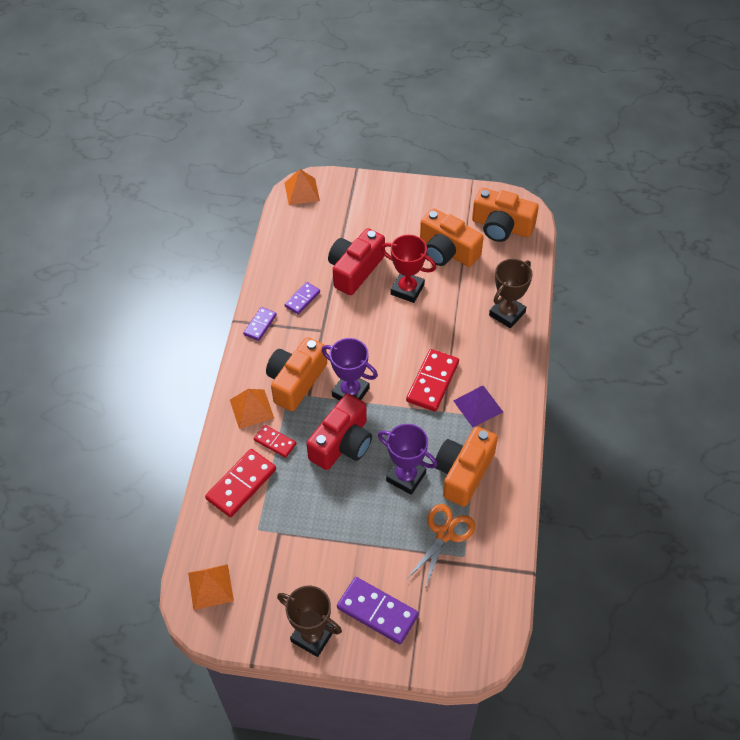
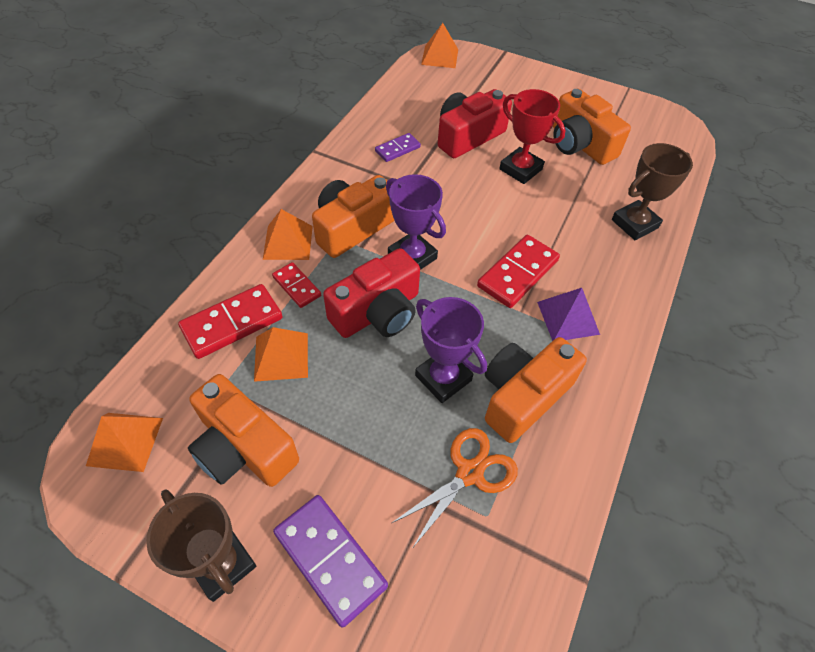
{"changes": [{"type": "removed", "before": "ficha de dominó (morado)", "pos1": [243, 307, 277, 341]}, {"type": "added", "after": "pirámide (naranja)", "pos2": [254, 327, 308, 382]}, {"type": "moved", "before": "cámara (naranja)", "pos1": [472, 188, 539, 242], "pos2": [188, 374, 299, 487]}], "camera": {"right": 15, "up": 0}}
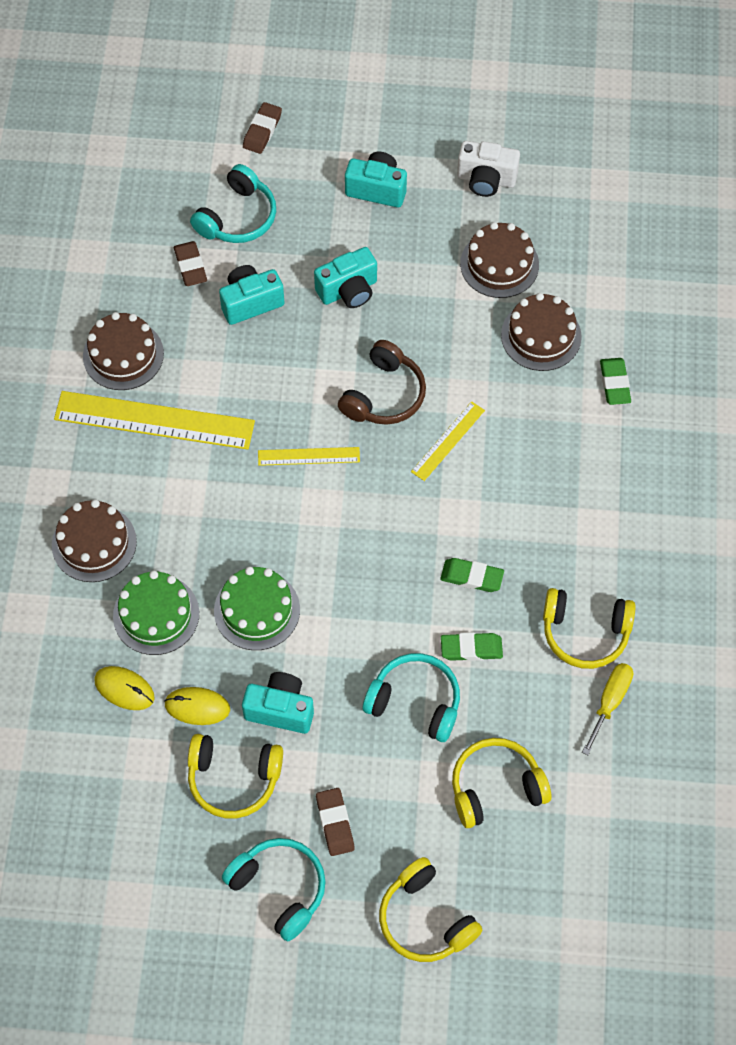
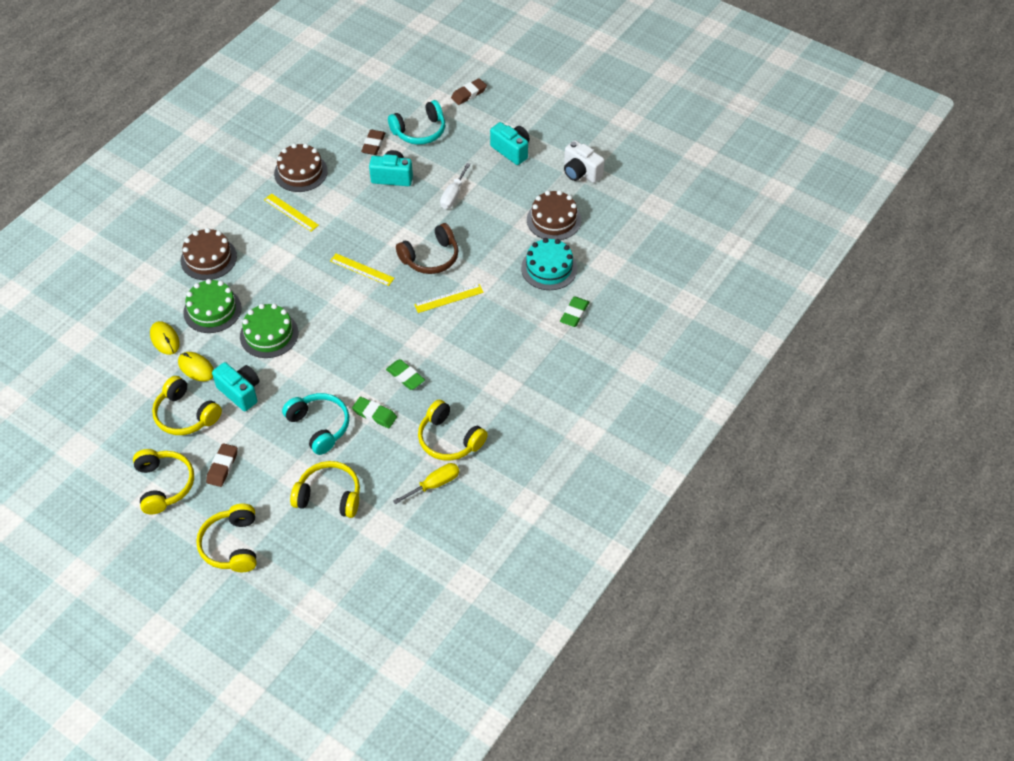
{"changes": [{"type": "replaced", "before": "cámara (turquesa)", "after": "destornillador (blanco)", "pos1": [314, 247, 377, 308], "pos2": [440, 163, 471, 209]}, {"type": "recoloured", "before": "auriculares (turquesa)", "after": "auriculares (amarillo)", "pos1": [222, 838, 326, 941], "pos2": [133, 449, 194, 514]}, {"type": "recoloured", "before": "tarta (marrón)", "after": "tarta (turquesa)", "pos1": [501, 293, 582, 371], "pos2": [521, 238, 577, 290]}, {"type": "resized", "before": "regla (amarillo)", "pos1": [54, 391, 255, 450], "pos2": [264, 194, 319, 232], "scale": 0.51}], "camera": {"right": 30, "up": -10}}
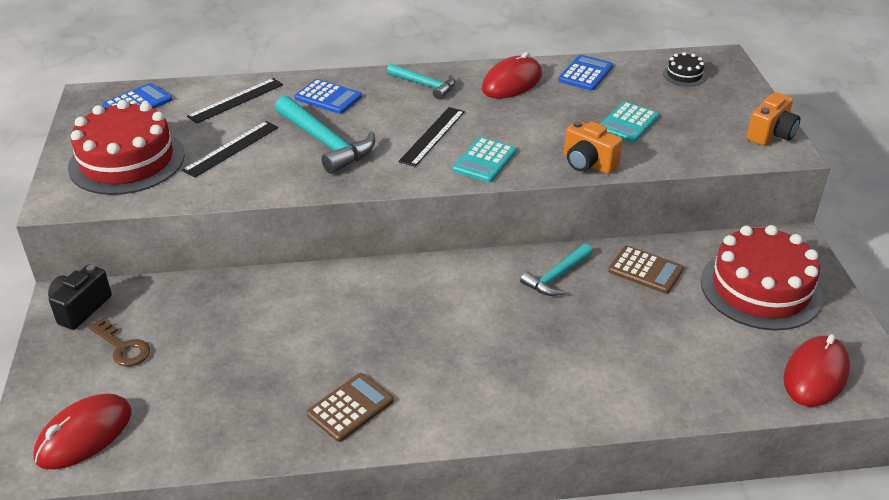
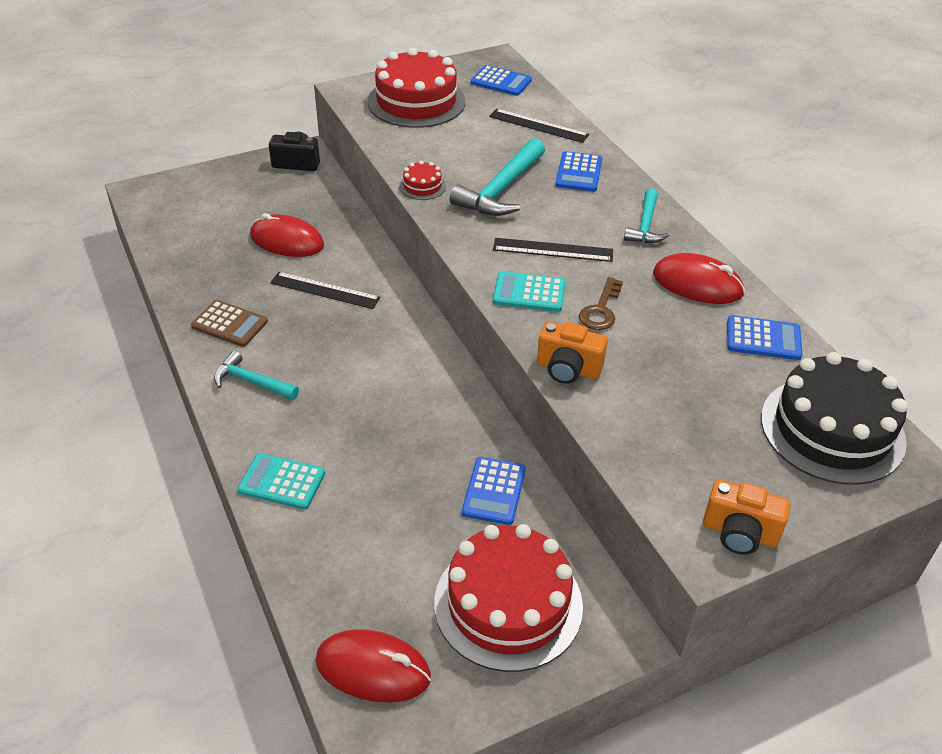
{"changes": [{"type": "added", "after": "tarta (rojo)", "pos2": [399, 161, 446, 200]}, {"type": "moved", "before": "ratón (rojo)", "pos1": [33, 393, 131, 469], "pos2": [250, 213, 324, 257]}, {"type": "moved", "before": "llave (marrón)", "pos1": [88, 318, 150, 367], "pos2": [579, 277, 623, 330]}, {"type": "moved", "before": "regla (negro)", "pos1": [182, 121, 279, 178], "pos2": [270, 272, 380, 309]}, {"type": "moved", "before": "martillo (turquesa)", "pos1": [520, 244, 592, 296], "pos2": [214, 351, 299, 400]}, {"type": "moved", "before": "calculadora (turquesa)", "pos1": [600, 102, 659, 143], "pos2": [237, 453, 325, 510]}, {"type": "recoloured", "before": "calculadora (marrón)", "after": "calculadora (azul)", "pos1": [608, 246, 684, 294], "pos2": [462, 457, 526, 525]}, {"type": "turned", "before": "cámara (naranja)", "pos1": [564, 121, 623, 174], "pos2": [537, 322, 608, 384], "turn": -90}, {"type": "resized", "before": "tarta (negro)", "pos1": [663, 52, 706, 86], "pos2": [761, 352, 908, 485], "scale": 2.34}], "camera": {"right": 70, "up": 5}}
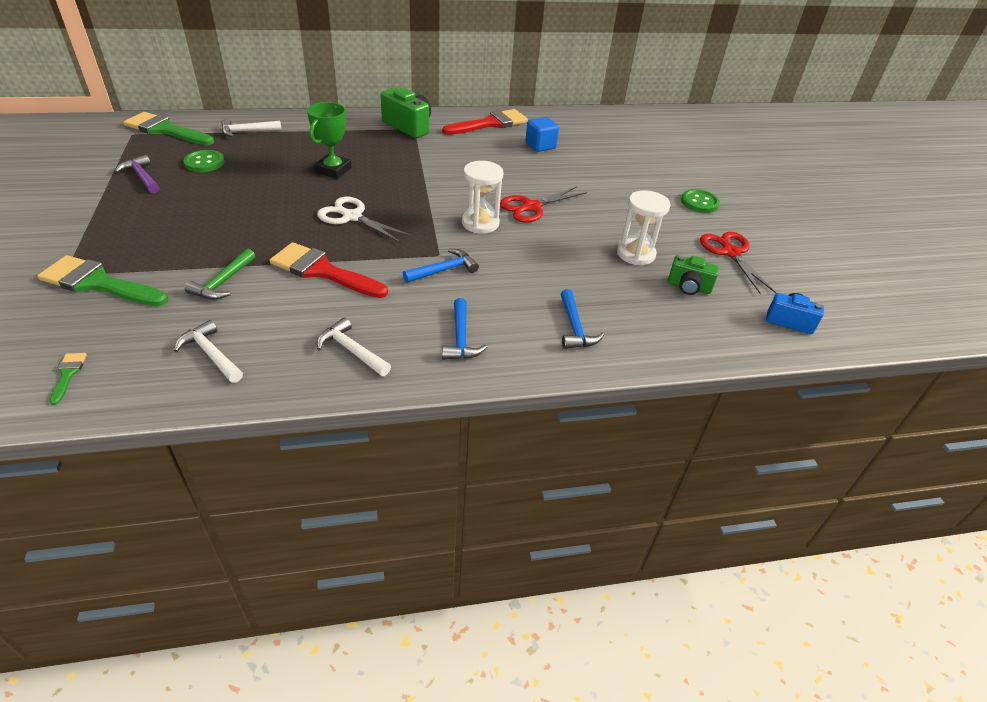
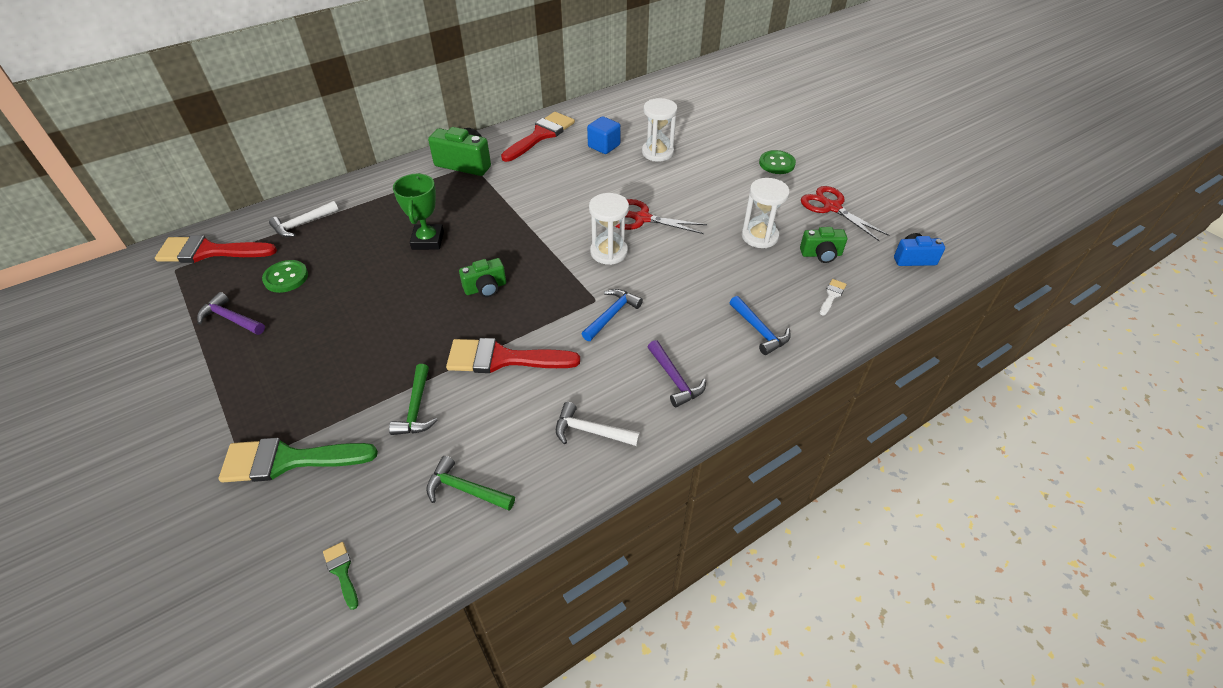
{"changes": [{"type": "added", "after": "reloj de arena (blanco)", "pos2": [642, 98, 678, 162]}, {"type": "added", "after": "pincel (blanco)", "pos2": [820, 279, 847, 315]}, {"type": "replaced", "before": "tijeras (blanco)", "after": "cámara (verde)", "pos1": [317, 197, 412, 242], "pos2": [459, 258, 506, 297]}, {"type": "recoloured", "before": "pincel (verde)", "after": "pincel (rojo)", "pos1": [123, 112, 214, 145], "pos2": [155, 235, 277, 263]}, {"type": "recoloured", "before": "martillo (blanco)", "after": "martillo (verde)", "pos1": [174, 320, 243, 383], "pos2": [426, 456, 515, 511]}, {"type": "recoloured", "before": "martillo (azul)", "after": "martillo (morado)", "pos1": [442, 298, 487, 360], "pos2": [648, 340, 706, 408]}, {"type": "turned", "before": "tijeras (rojo)", "pos1": [500, 186, 587, 223], "pos2": [615, 199, 707, 234], "turn": 75}], "camera": {"right": -20, "up": 5}}
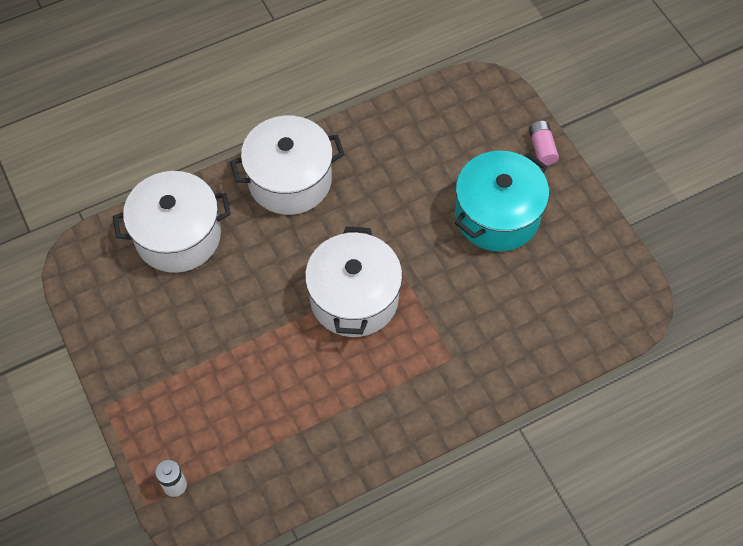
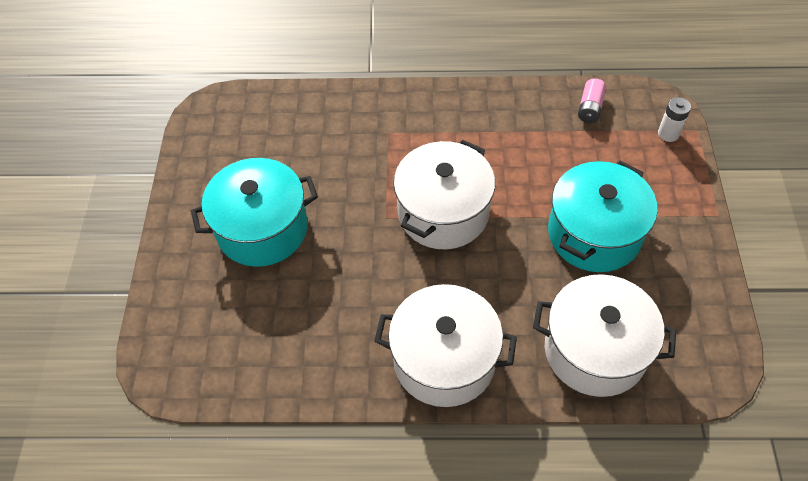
{"changes": [{"type": "added", "after": "olla (turquesa)", "pos2": [548, 161, 657, 272]}, {"type": "moved", "before": "pila (rosa)", "pos1": [529, 121, 559, 166], "pos2": [578, 78, 606, 123]}], "camera": {"right": -150, "up": -5}}
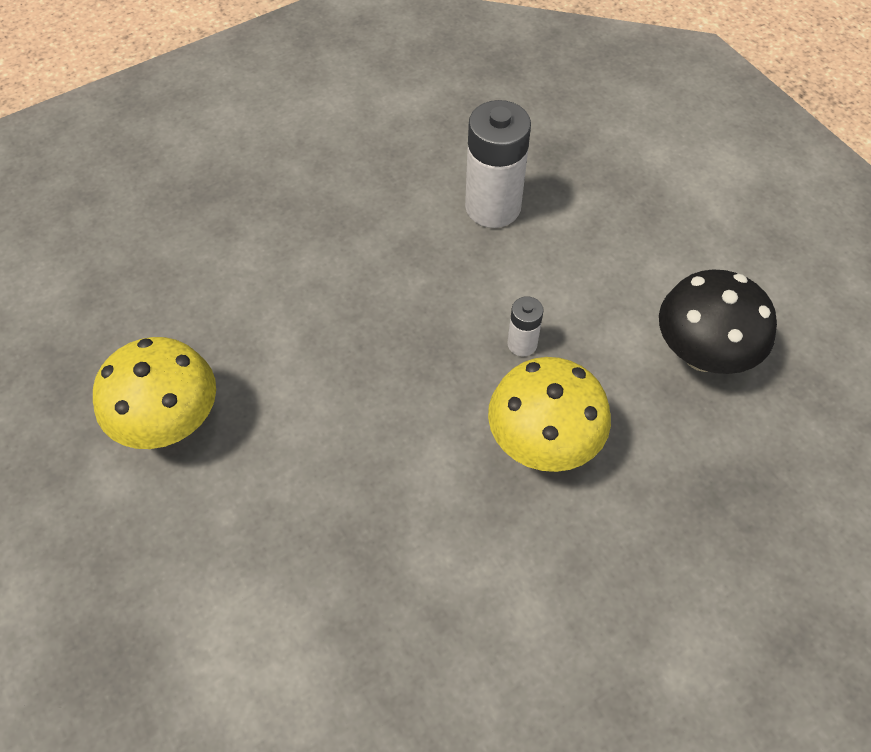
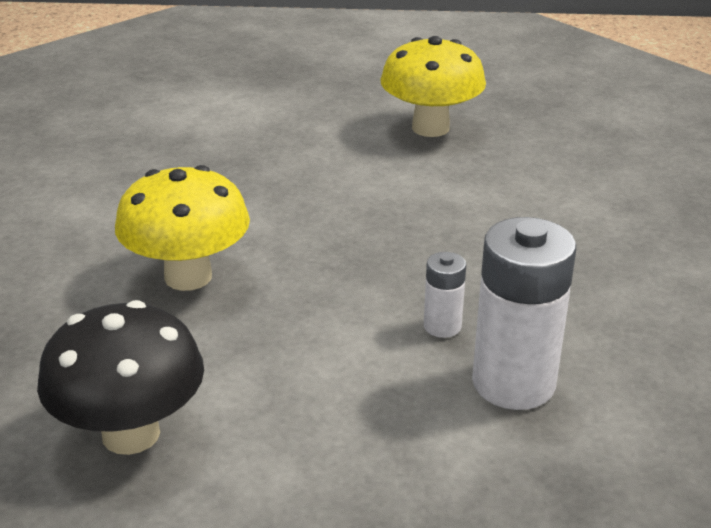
{"changes": [{"type": "moved", "before": "pila (blanco)", "pos1": [507, 296, 544, 356], "pos2": [424, 252, 466, 338]}], "camera": {"right": 125, "up": -25}}
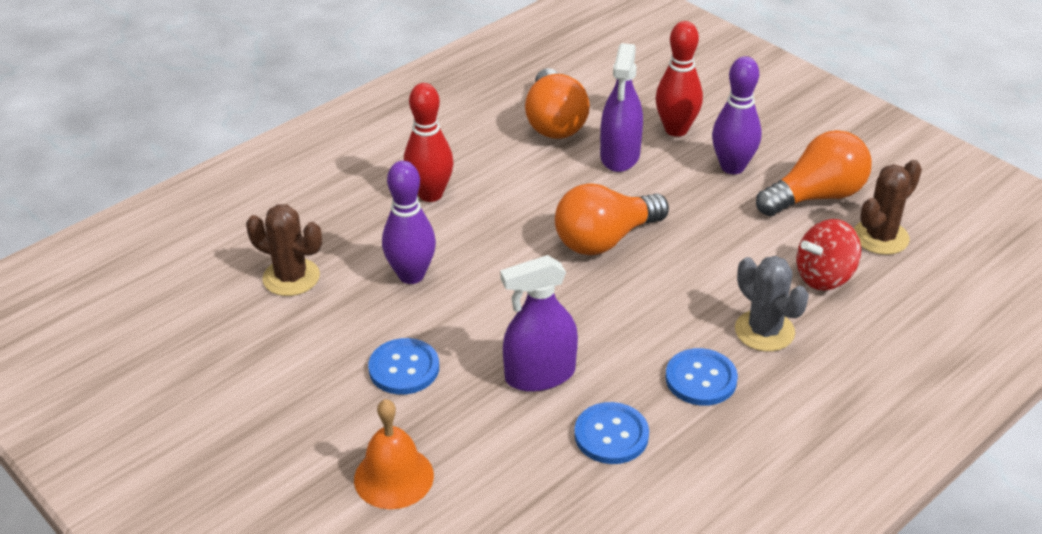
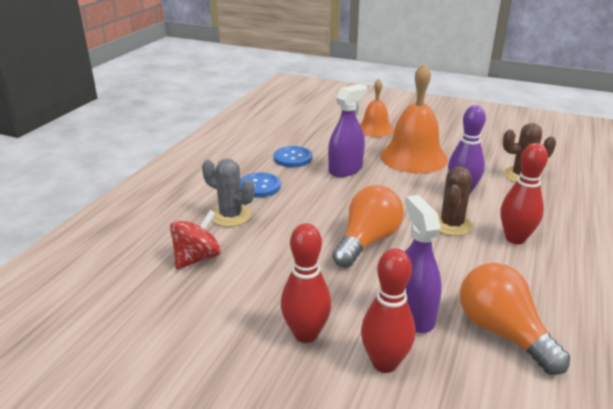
{"changes": [{"type": "removed", "before": "bombilla (naranja)", "pos1": [756, 130, 872, 216]}, {"type": "moved", "before": "cactus (marrón)", "pos1": [854, 160, 922, 255], "pos2": [438, 166, 473, 236]}, {"type": "replaced", "before": "botón (azul)", "after": "campana (naranja)", "pos1": [368, 338, 439, 395], "pos2": [380, 63, 448, 174]}, {"type": "recoloured", "before": "bolo (morado)", "after": "bolo (rojo)", "pos1": [712, 56, 762, 174], "pos2": [281, 223, 331, 343]}], "camera": {"right": 155, "up": -10}}
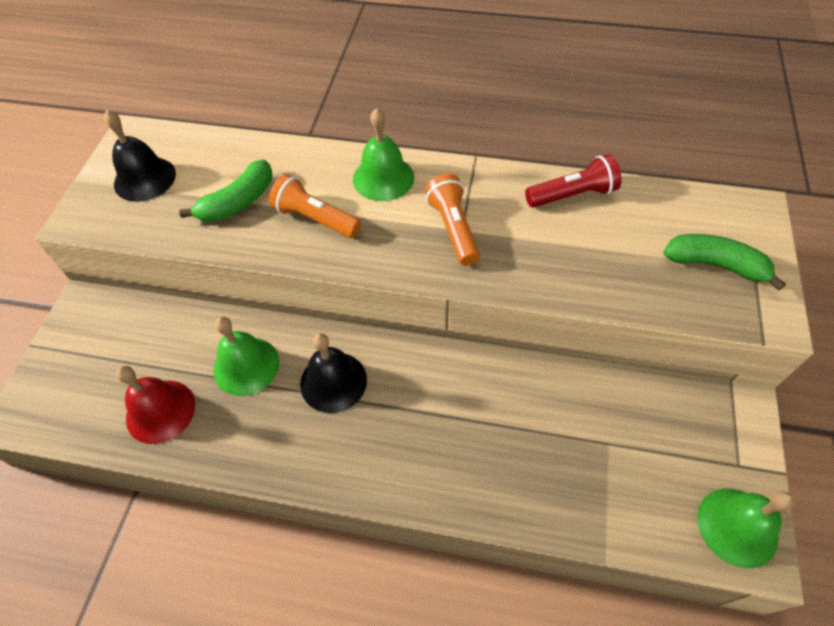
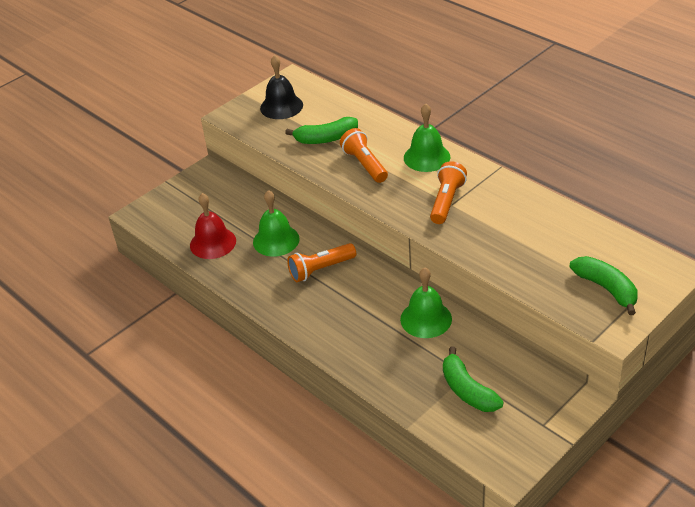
{"changes": [{"type": "removed", "before": "lámpara de mano (rojo)", "pos1": [525, 154, 621, 208]}, {"type": "added", "after": "plátano (verde)", "pos2": [443, 347, 504, 412]}, {"type": "moved", "before": "campana (verde)", "pos1": [698, 488, 795, 568], "pos2": [400, 267, 452, 338]}, {"type": "replaced", "before": "campana (negro)", "after": "lámpara de mano (naranja)", "pos1": [300, 333, 367, 413], "pos2": [287, 243, 356, 282]}], "camera": {"right": 35, "up": -15}}
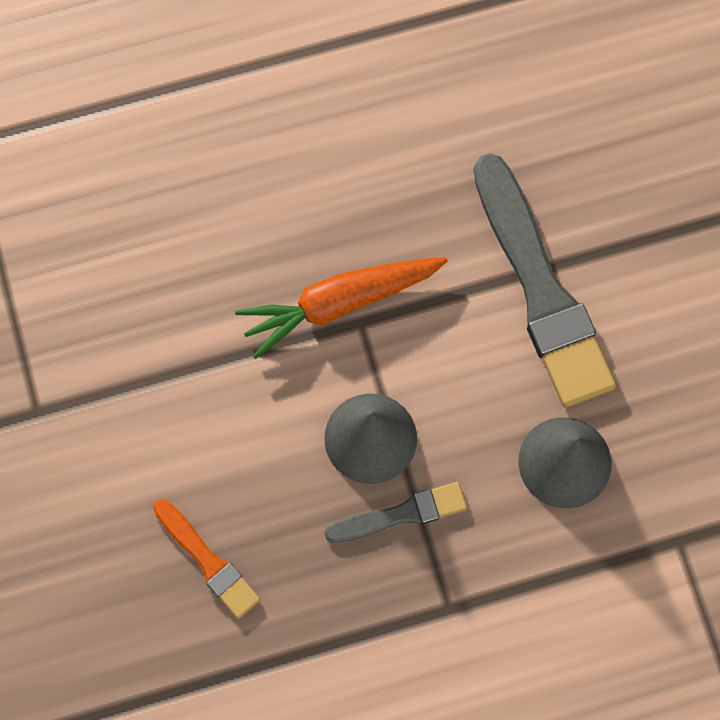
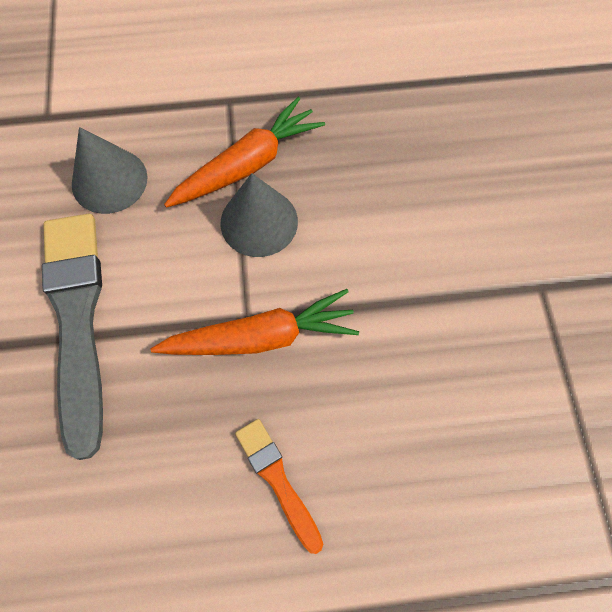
{"changes": [{"type": "moved", "before": "pincel (naranja)", "pos1": [153, 499, 260, 619], "pos2": [235, 419, 323, 554]}, {"type": "replaced", "before": "pincel (gris)", "after": "zanahoria (naranja)", "pos1": [325, 482, 467, 543], "pos2": [164, 97, 325, 208]}], "camera": {"right": -170, "up": -5}}
